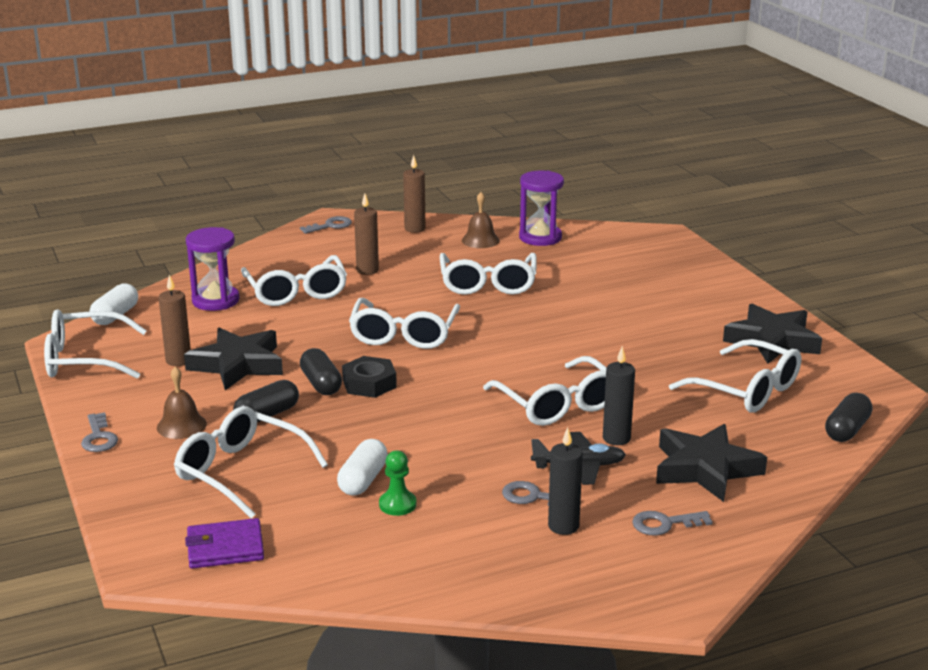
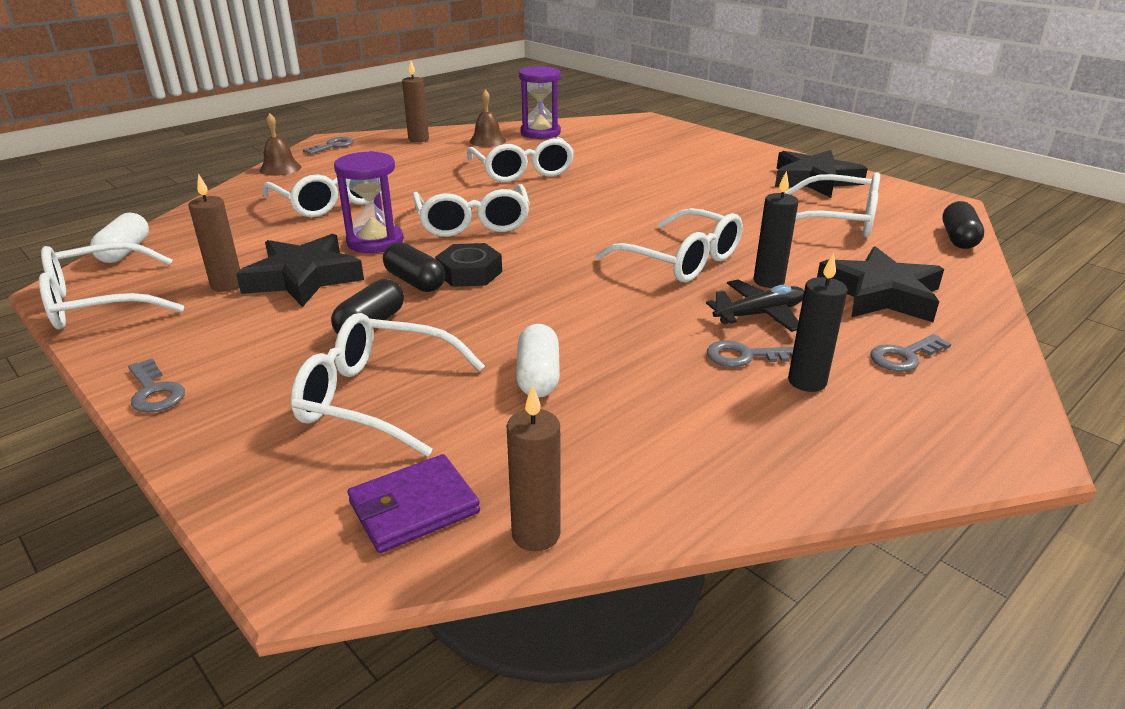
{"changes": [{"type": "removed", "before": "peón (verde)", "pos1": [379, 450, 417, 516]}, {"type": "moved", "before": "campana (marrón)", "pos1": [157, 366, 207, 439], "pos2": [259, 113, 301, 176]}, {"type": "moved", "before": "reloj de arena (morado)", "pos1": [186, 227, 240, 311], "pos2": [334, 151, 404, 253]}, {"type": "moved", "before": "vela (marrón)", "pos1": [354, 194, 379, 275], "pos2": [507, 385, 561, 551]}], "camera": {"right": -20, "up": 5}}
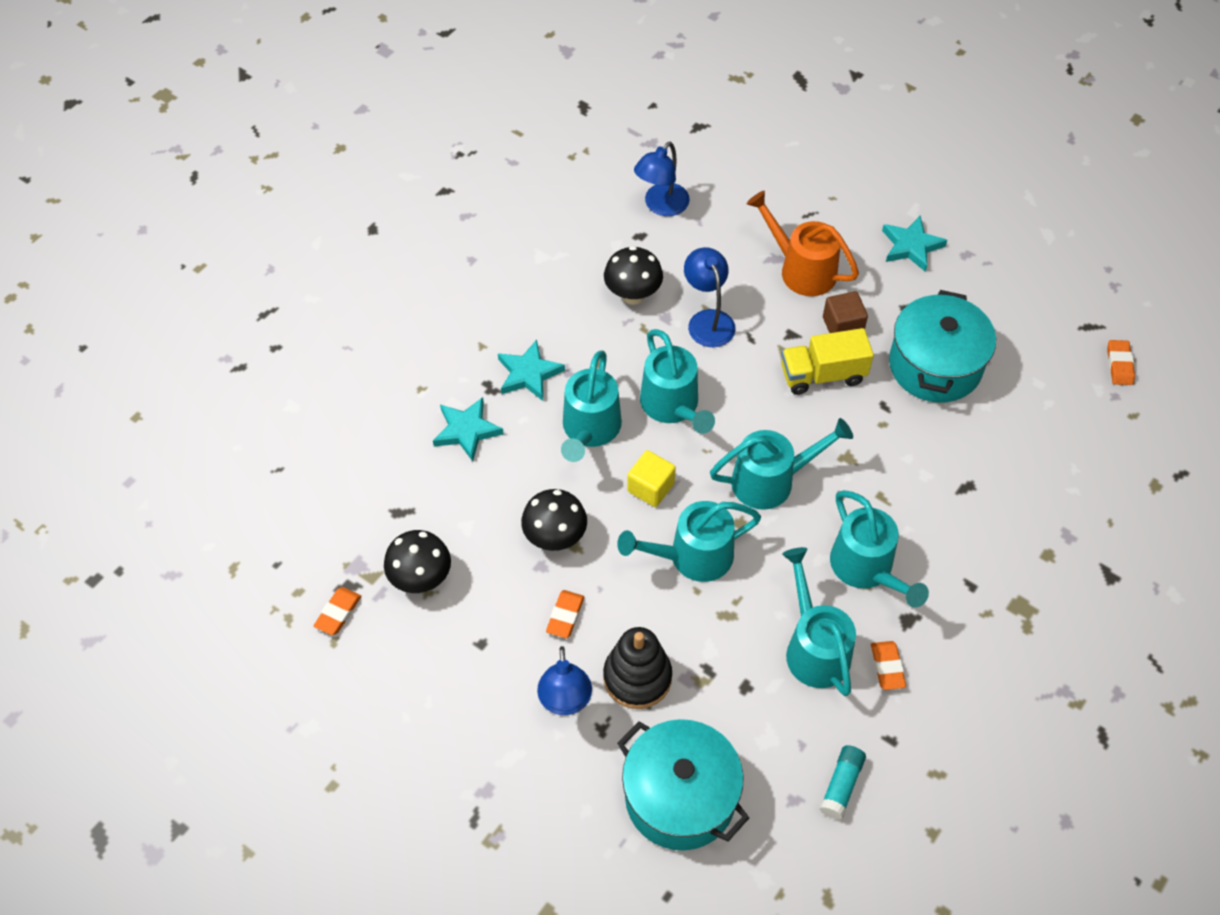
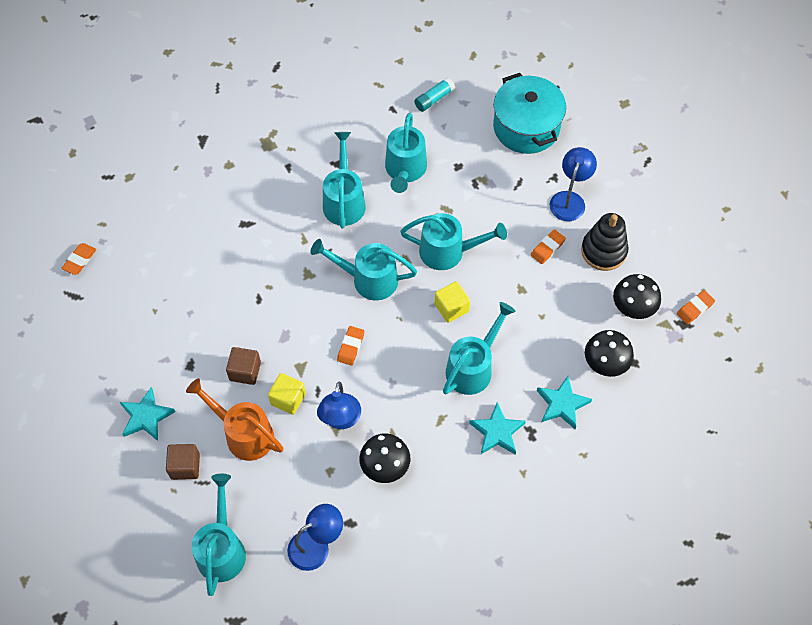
{"changes": [{"type": "removed", "before": "camión (amarillo)", "pos1": [781, 328, 874, 395]}, {"type": "removed", "before": "olla (turquesa)", "pos1": [889, 290, 996, 403]}, {"type": "added", "after": "cubo (marrón)", "pos2": [166, 444, 200, 480]}, {"type": "added", "after": "cubo (amarillo)", "pos2": [268, 373, 306, 415]}, {"type": "moved", "before": "seta (negro)", "pos1": [521, 489, 587, 551], "pos2": [585, 330, 634, 377]}, {"type": "moved", "before": "juguete apilable (negro)", "pos1": [603, 627, 672, 709], "pos2": [581, 213, 628, 271]}, {"type": "moved", "before": "regadera (turquesa)", "pos1": [640, 329, 715, 434], "pos2": [192, 474, 246, 596]}, {"type": "moved", "before": "goma de borrar (naranja)", "pos1": [871, 641, 906, 690], "pos2": [337, 326, 365, 366]}, {"type": "turned", "before": "regadera (naranja)", "pos1": [747, 191, 859, 296], "pos2": [186, 378, 284, 461], "turn": 150}], "camera": {"right": -155, "up": 5}}
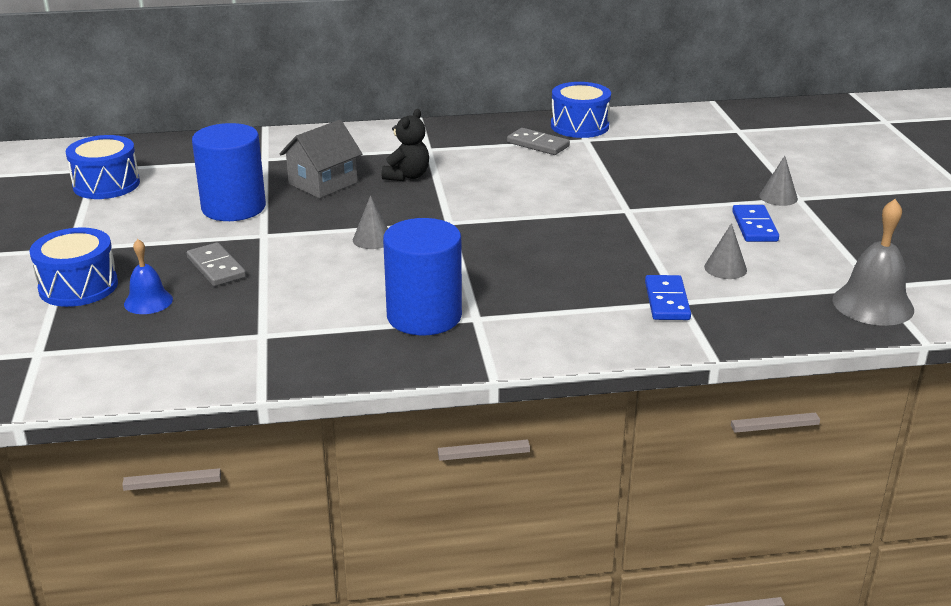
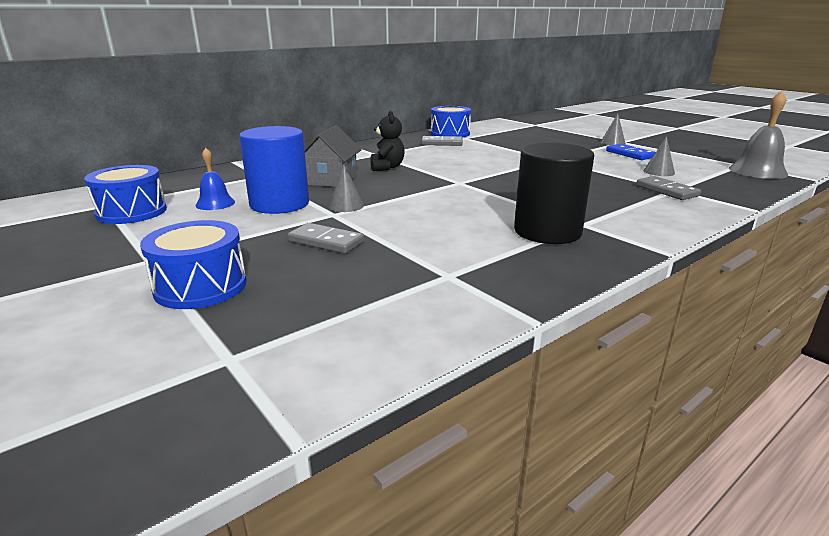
{"changes": [{"type": "moved", "before": "campana (azul)", "pos1": [124, 239, 173, 314], "pos2": [196, 148, 235, 210]}, {"type": "moved", "before": "cono (gris)", "pos1": [353, 195, 388, 249], "pos2": [329, 164, 364, 212]}, {"type": "recoloured", "before": "cilindro (azul)", "after": "cilindro (negro)", "pos1": [383, 218, 462, 336], "pos2": [514, 143, 594, 244]}, {"type": "recoloured", "before": "ficha de dominó (azul)", "after": "ficha de dominó (gris)", "pos1": [645, 275, 691, 320], "pos2": [636, 176, 701, 200]}], "camera": {"right": -30, "up": -5}}
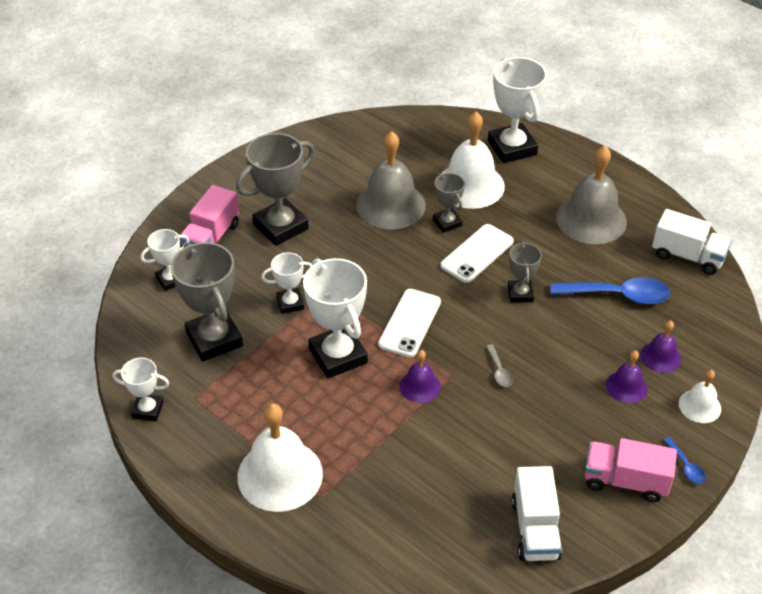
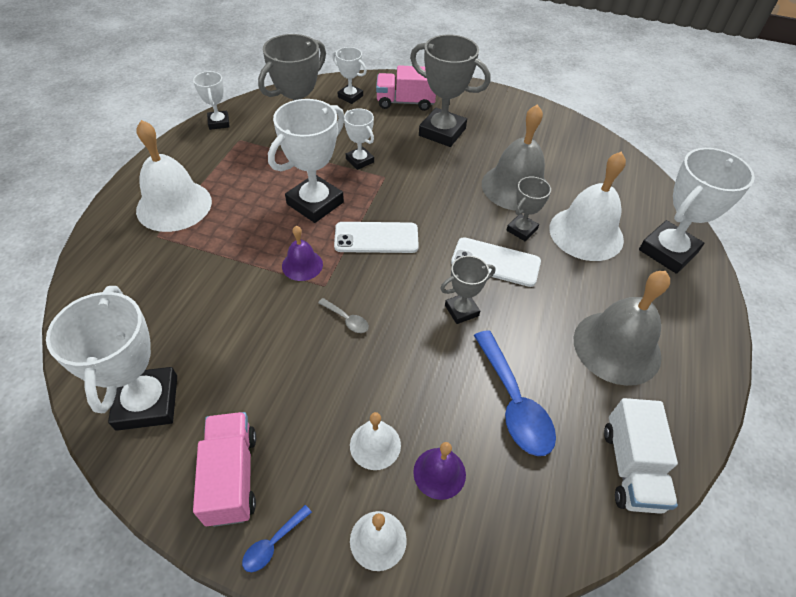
{"changes": [{"type": "replaced", "before": "camión (blanco)", "after": "trofeo (blanco)", "pos1": [511, 466, 562, 561], "pos2": [46, 286, 177, 431]}, {"type": "recoloured", "before": "campana (morado)", "after": "campana (blanco)", "pos1": [606, 350, 648, 403], "pos2": [350, 412, 401, 470]}, {"type": "turned", "before": "cuchara (gris)", "pos1": [486, 344, 513, 387], "pos2": [318, 298, 369, 333], "turn": -105}], "camera": {"right": 65, "up": 5}}
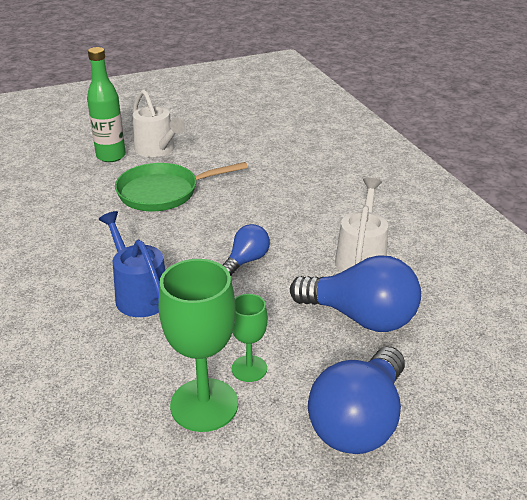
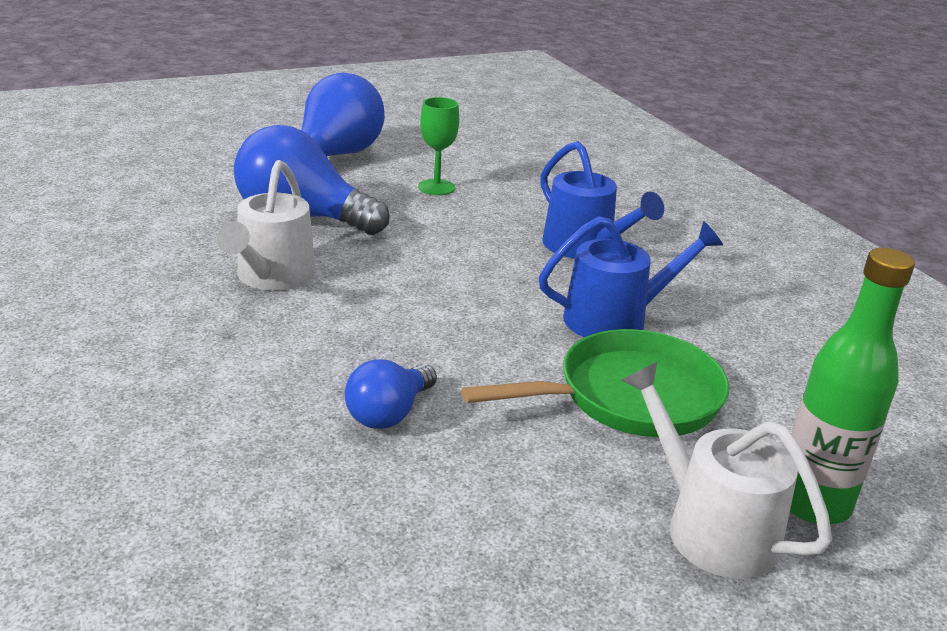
{"changes": [{"type": "removed", "before": "copa (verde)", "pos1": [159, 259, 238, 432]}, {"type": "added", "after": "regadera (azul)", "pos2": [539, 216, 723, 338]}, {"type": "moved", "before": "bombilla (azul)", "pos1": [223, 224, 270, 276], "pos2": [345, 359, 437, 429]}], "camera": {"right": 175, "up": -5}}
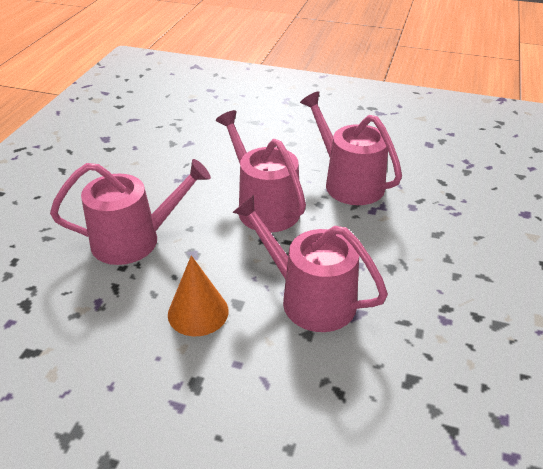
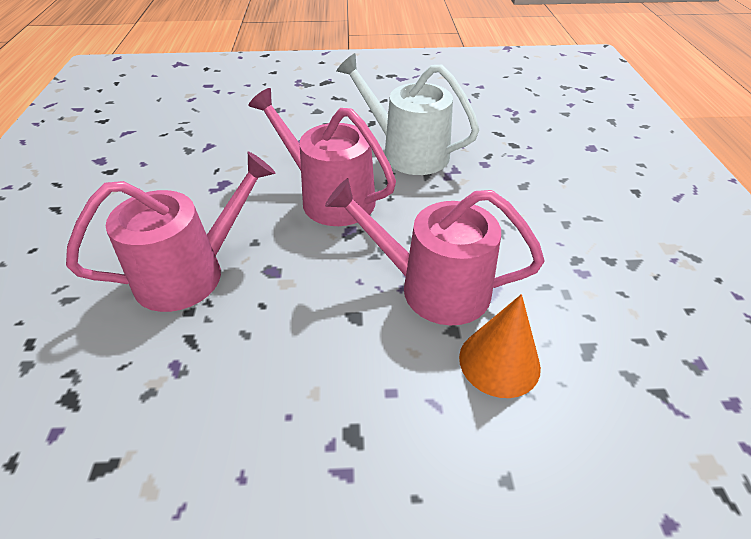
{"changes": [{"type": "moved", "before": "cono (naranja)", "pos1": [168, 255, 229, 336], "pos2": [459, 294, 541, 398]}, {"type": "recoloured", "before": "regadera (rosa)", "after": "regadera (blanco)", "pos1": [300, 91, 402, 205], "pos2": [336, 53, 479, 175]}], "camera": {"right": -20, "up": 5}}
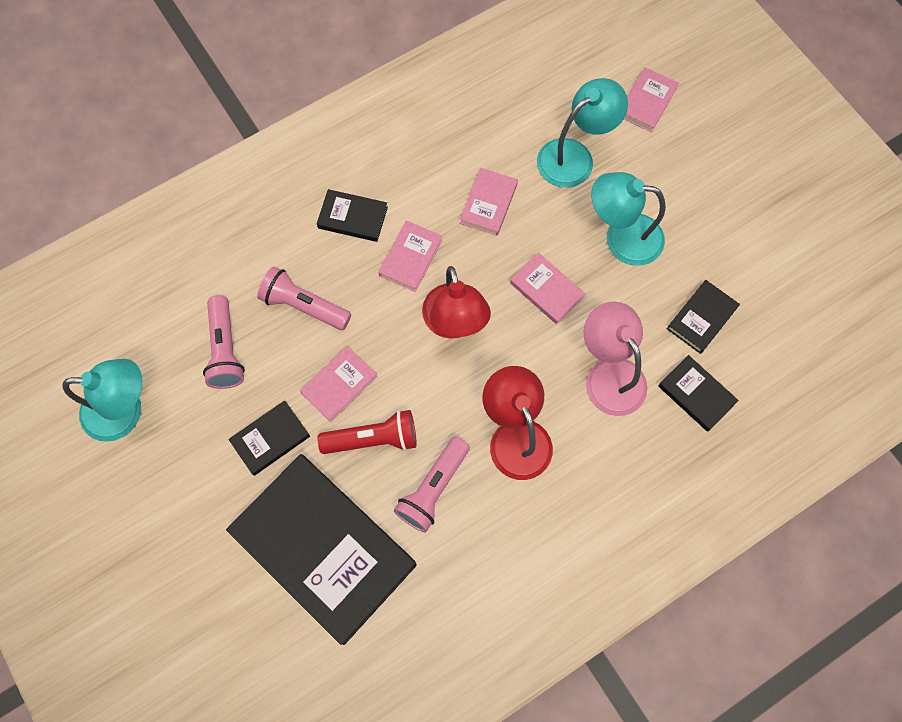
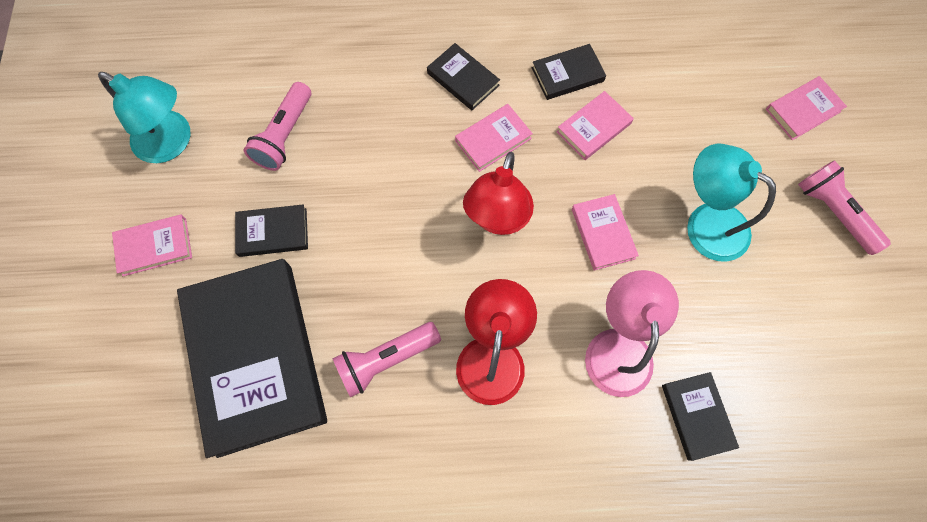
{"changes": [{"type": "removed", "before": "lámpara de mano (rojo)", "pos1": [317, 410, 417, 454]}, {"type": "removed", "before": "lámpara (turquesa)", "pos1": [537, 78, 628, 188]}, {"type": "moved", "before": "lámpara de mano (rosa)", "pos1": [257, 266, 351, 330], "pos2": [798, 160, 891, 255]}, {"type": "moved", "before": "libro (rosa)", "pos1": [300, 346, 378, 422], "pos2": [112, 215, 192, 276]}, {"type": "moved", "before": "libro (negro)", "pos1": [667, 280, 740, 354], "pos2": [532, 44, 606, 100]}], "camera": {"right": 30, "up": 0}}
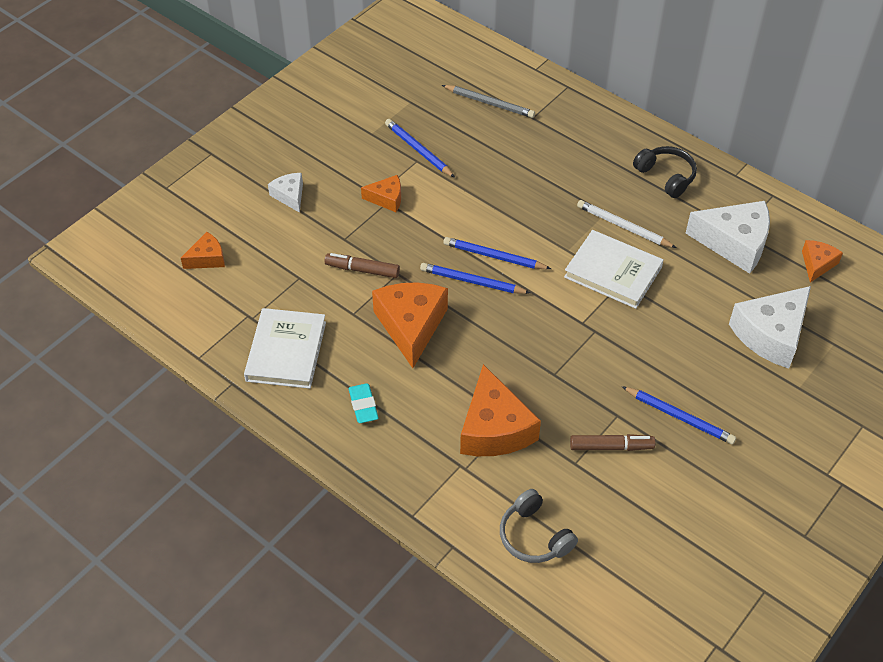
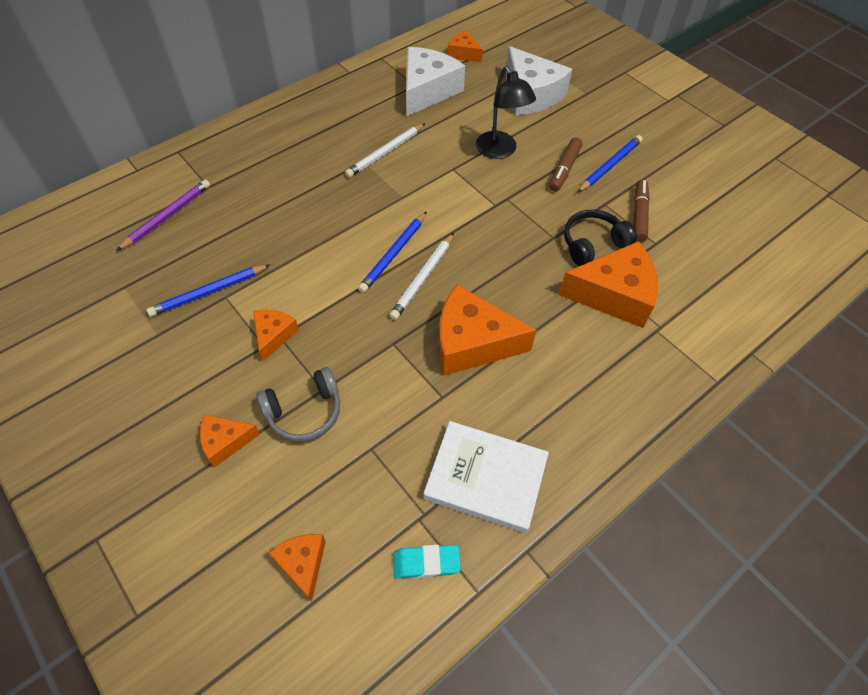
{"changes": [{"type": "removed", "before": "libro (blanco)", "pos1": [564, 230, 664, 309]}, {"type": "added", "after": "lámpara (negro)", "pos2": [476, 66, 536, 159]}, {"type": "moved", "before": "rotulador (marrón)", "pos1": [325, 253, 400, 278], "pos2": [549, 137, 583, 192]}, {"type": "moved", "before": "goma de borrar (turquesa)", "pos1": [349, 383, 379, 423], "pos2": [393, 545, 461, 578]}, {"type": "moved", "before": "auriculares (gris)", "pos1": [500, 489, 578, 563], "pos2": [256, 367, 340, 442]}, {"type": "moved", "before": "auriculares (negro)", "pos1": [633, 146, 697, 198], "pos2": [564, 209, 637, 266]}, {"type": "recoloured", "before": "queso (blanco)", "after": "queso (naranja)", "pos1": [268, 173, 303, 213], "pos2": [200, 414, 260, 468]}, {"type": "recoloured", "before": "lápiz (azul)", "after": "lápiz (blanco)", "pos1": [420, 263, 530, 294], "pos2": [389, 233, 454, 320]}, {"type": "recoloured", "before": "lápiz (gris)", "after": "lápiz (morado)", "pos1": [442, 85, 535, 118], "pos2": [116, 179, 210, 251]}], "camera": {"right": -80, "up": 5}}
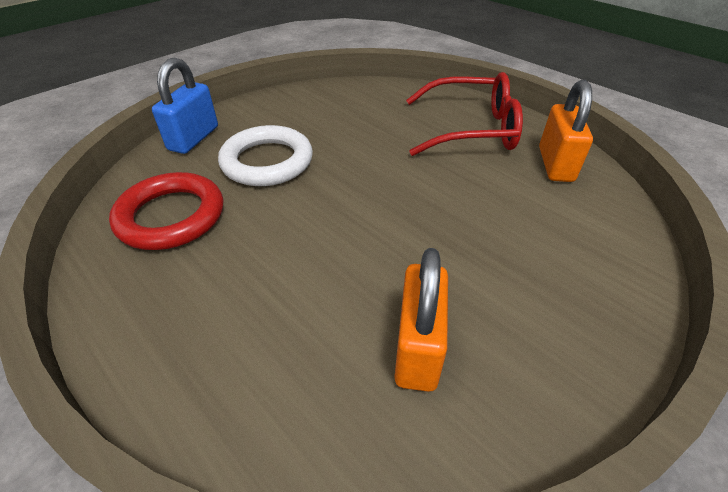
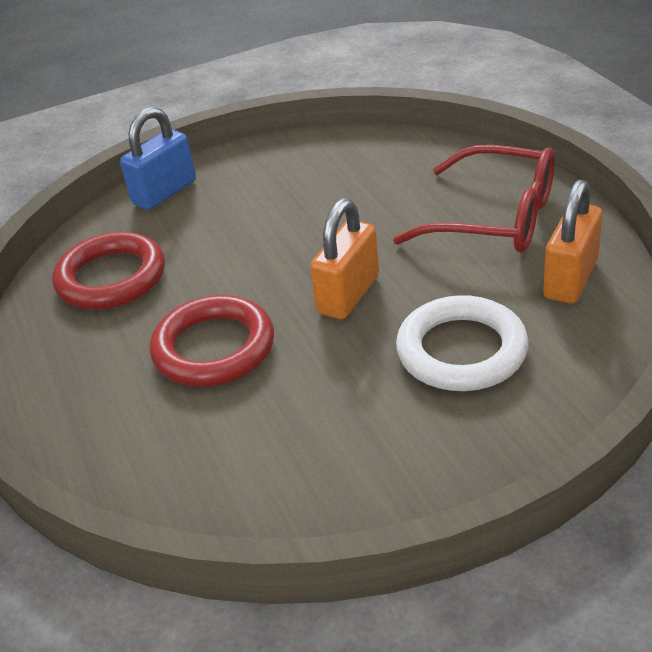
{"changes": [{"type": "added", "after": "anillo (rojo)", "pos2": [149, 295, 274, 387]}, {"type": "moved", "before": "anillo (blanco)", "pos1": [218, 125, 313, 186], "pos2": [396, 295, 528, 391]}, {"type": "moved", "before": "candado (naranja)", "pos1": [394, 248, 448, 392], "pos2": [310, 198, 379, 319]}], "camera": {"right": 25, "up": -5}}
